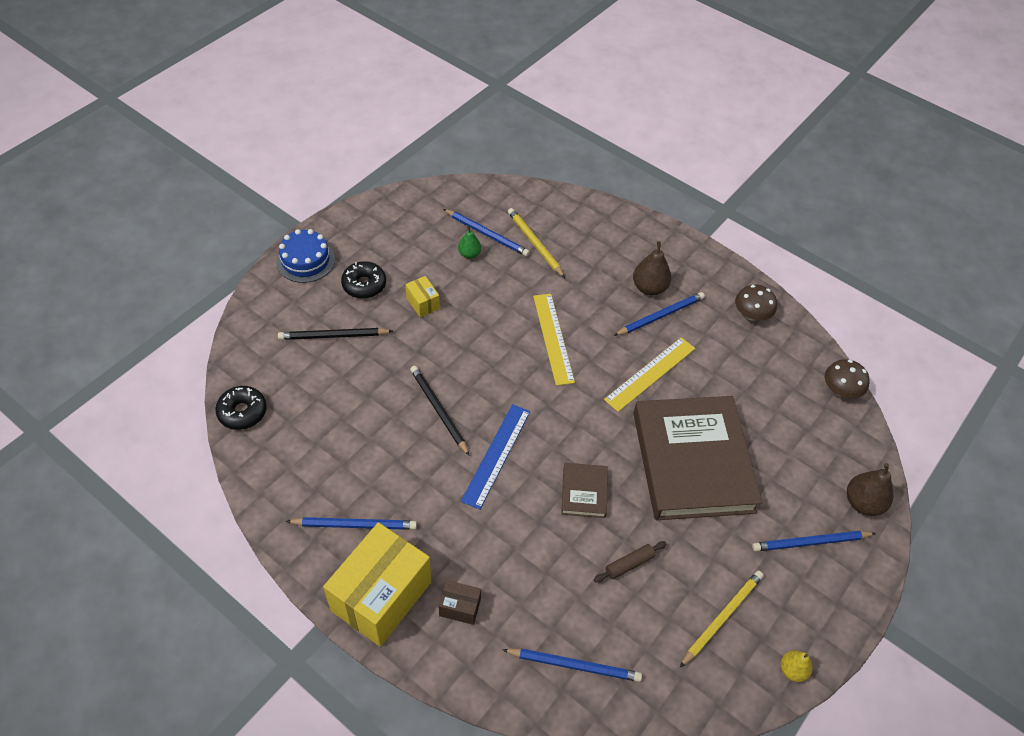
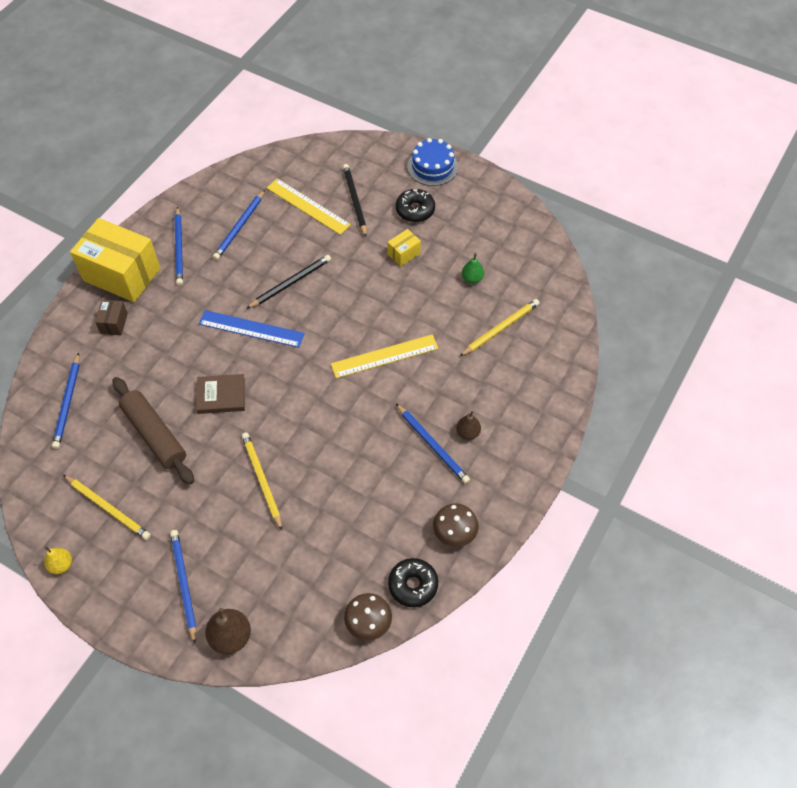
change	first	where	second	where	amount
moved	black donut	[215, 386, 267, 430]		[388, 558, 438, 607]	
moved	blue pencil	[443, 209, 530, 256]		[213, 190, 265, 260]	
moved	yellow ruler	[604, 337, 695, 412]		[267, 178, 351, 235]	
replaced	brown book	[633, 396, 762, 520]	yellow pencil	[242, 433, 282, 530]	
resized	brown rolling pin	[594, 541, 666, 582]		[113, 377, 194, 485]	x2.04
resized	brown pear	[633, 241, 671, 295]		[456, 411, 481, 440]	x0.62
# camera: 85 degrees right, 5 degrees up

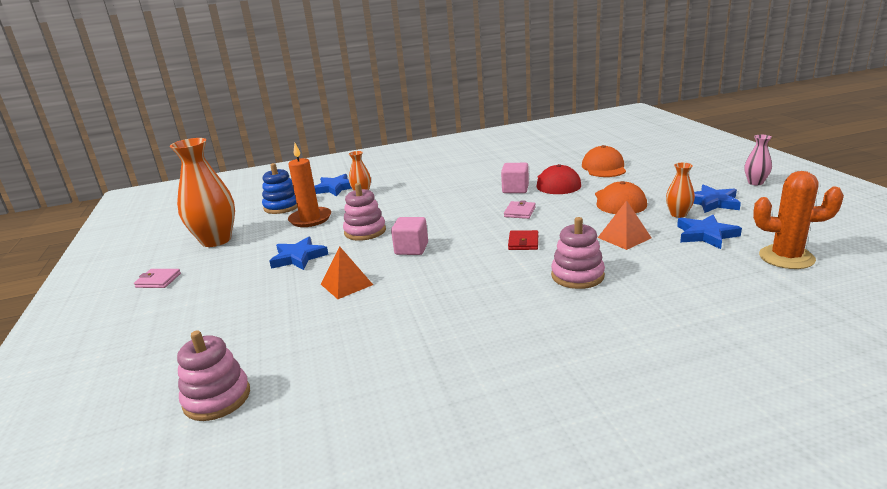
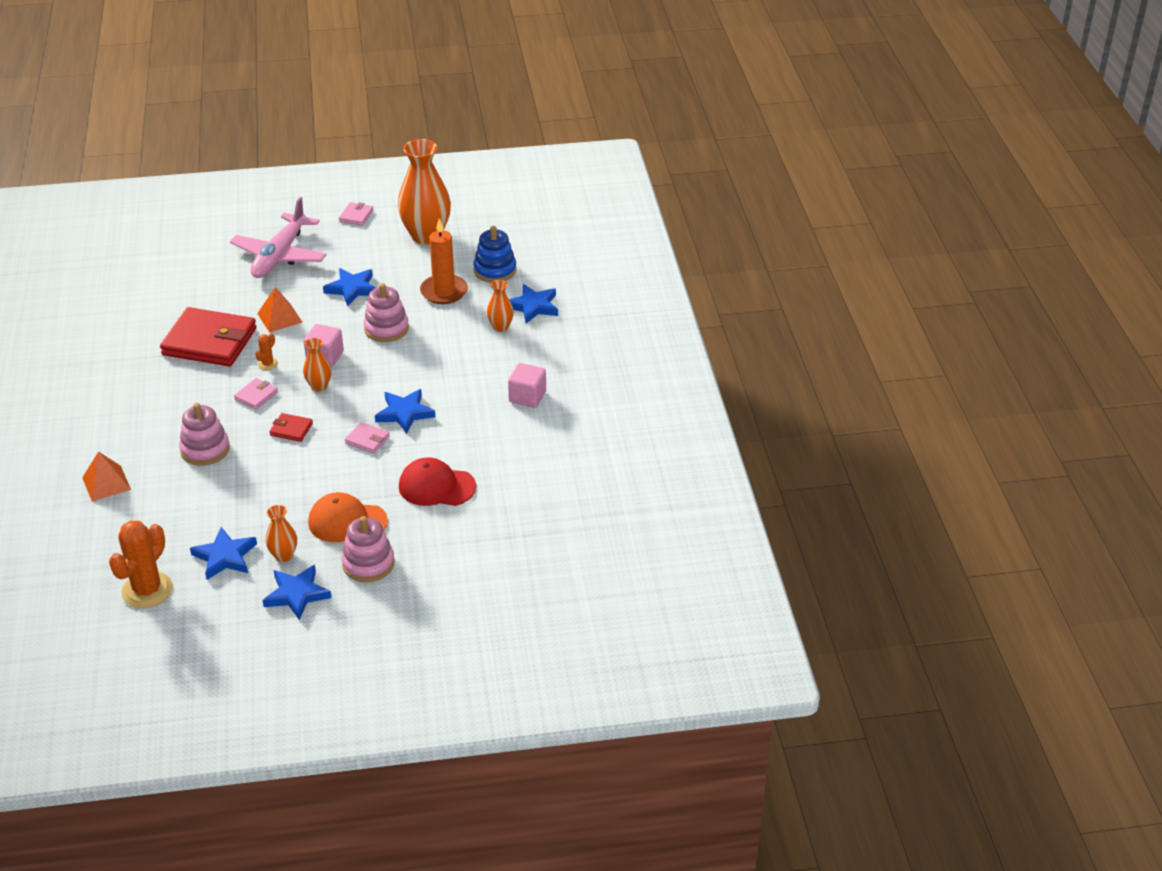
change	first	where	second	where	amount
removed	orange cap	[582, 145, 626, 177]			
removed	pink vase	[744, 135, 772, 185]			
added			red wallet	[160, 307, 257, 366]	
added			pink plane	[230, 197, 326, 278]	
added			pink wallet	[234, 378, 278, 410]	
added			orange cactus	[255, 333, 278, 370]	
added			orange vase	[303, 338, 332, 391]	
added			blue star	[375, 389, 435, 434]	
moved	pink stacking toy	[177, 330, 250, 421]		[342, 516, 395, 582]	
moved	pink cube	[501, 163, 529, 193]		[508, 363, 546, 408]	
moved	orange pyramid	[598, 200, 652, 250]		[82, 451, 131, 502]	
# camera: 95 degrees right, 15 degrees up

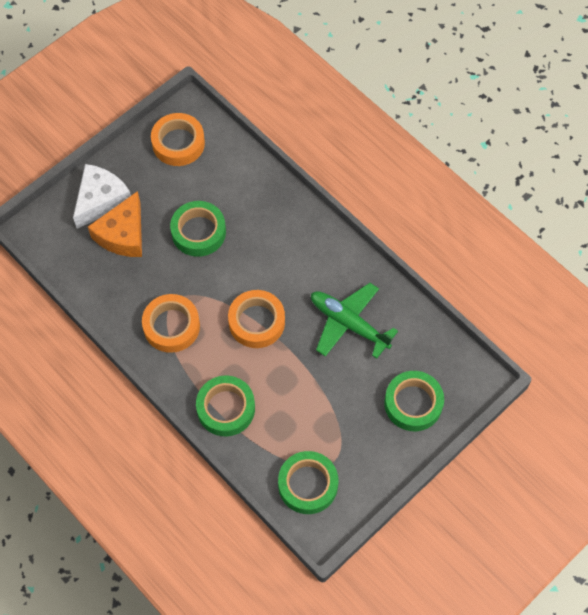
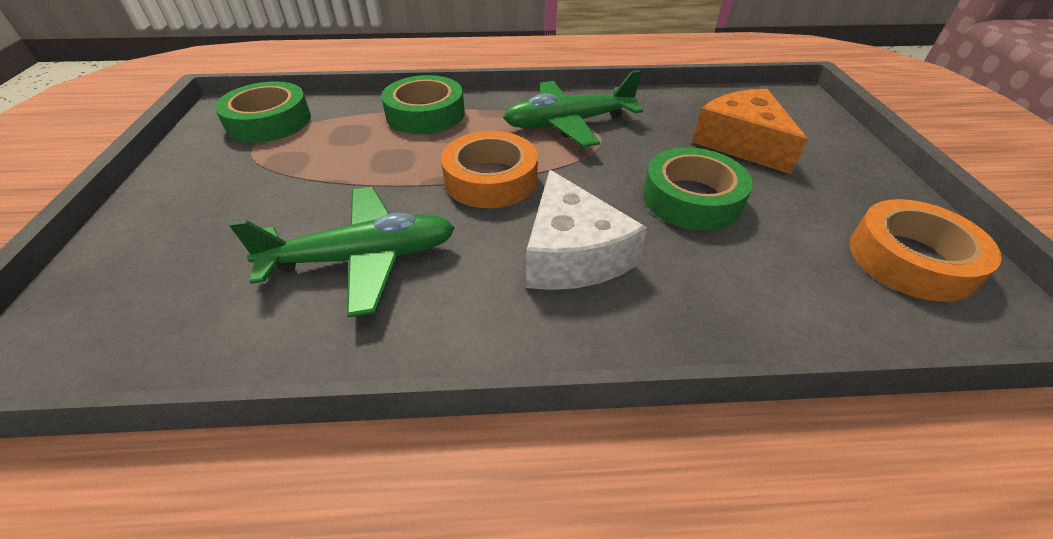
change	first	where	second	where	amount
removed	green tape	[384, 371, 444, 431]			
moved	white cheese	[73, 164, 131, 229]		[526, 170, 647, 290]	
replaced	orange tape	[142, 294, 200, 353]	green plane	[503, 70, 643, 147]	
# camera: 130 degrees right, 20 degrees down

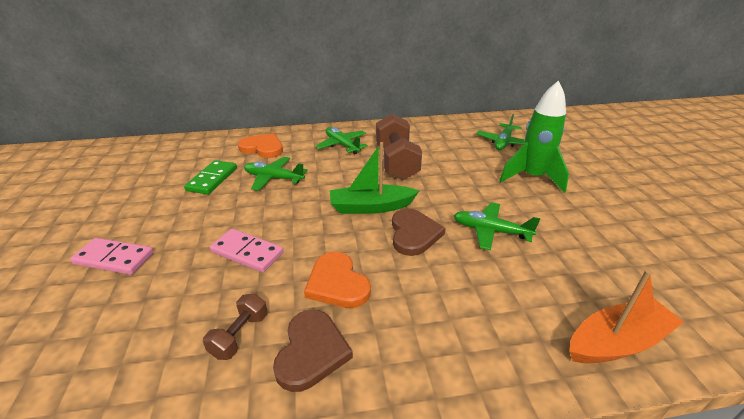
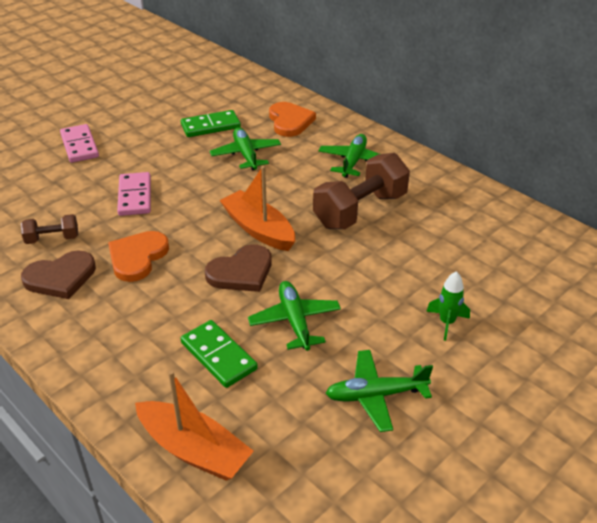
change	first	where	second	where	amount
added			green domino	[181, 320, 258, 388]	
moved	green plane	[476, 114, 525, 150]		[325, 350, 433, 432]	
recoloured	green boat	[330, 142, 419, 214]	orange boat	[220, 166, 295, 251]	
resized	green rocket	[499, 80, 569, 193]		[426, 271, 470, 341]	x0.49
# camera: 55 degrees right, 5 degrees up

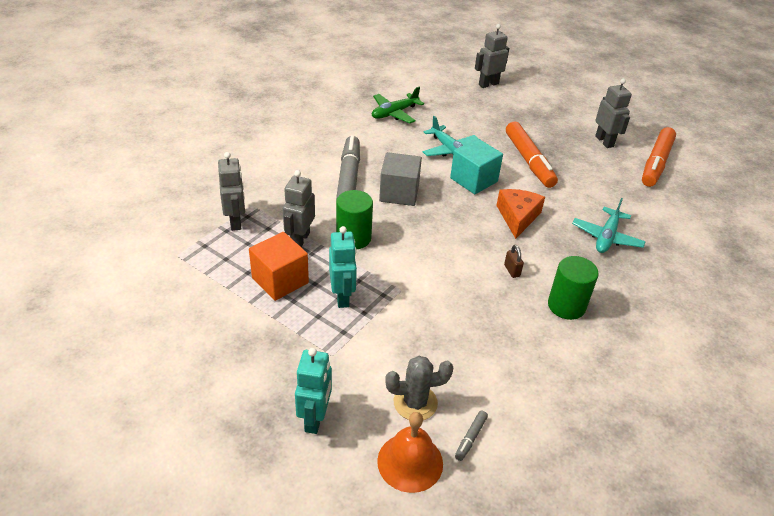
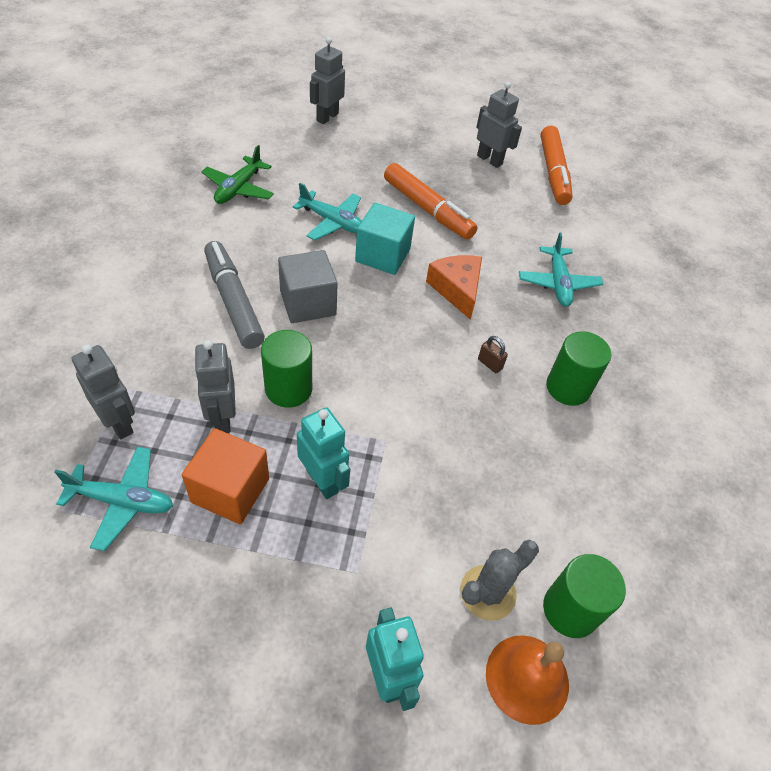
change	first	where	second	where	amount
added			turquoise plane	[54, 447, 173, 551]	
replaced	grey marker	[455, 411, 488, 461]	green cylinder	[543, 554, 626, 638]	
# camera: 30 degrees left, 10 degrees up

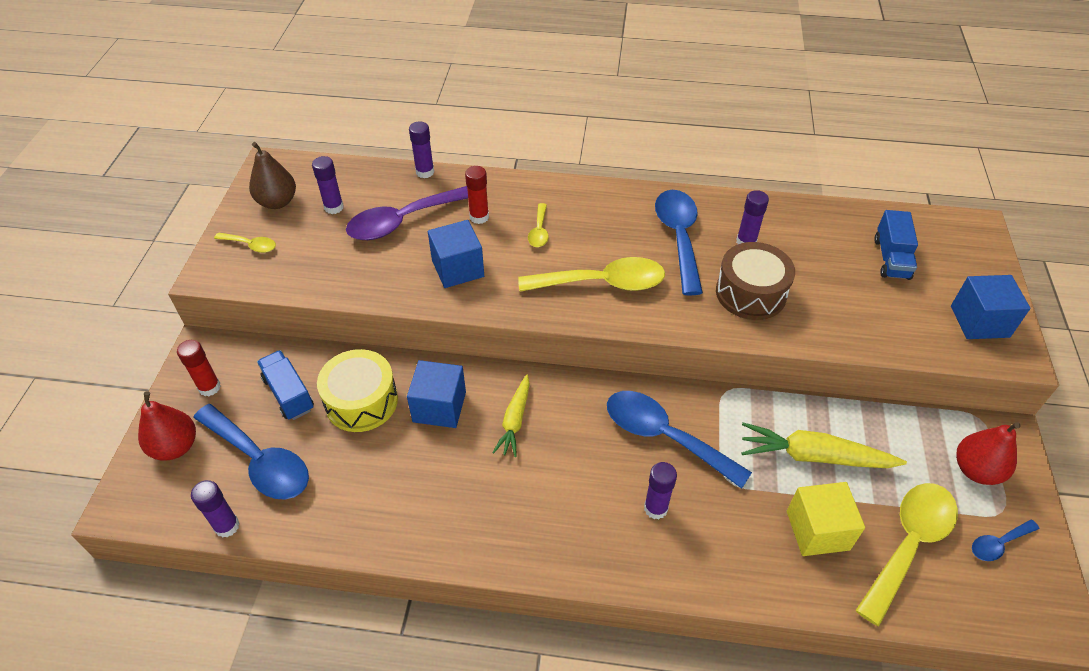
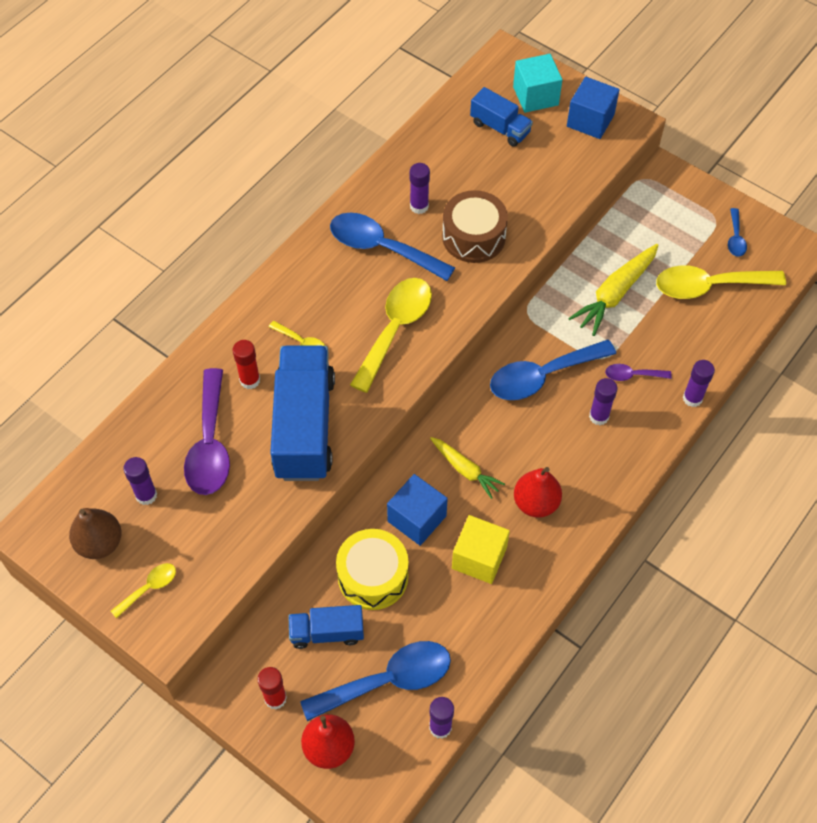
change	first	where	second	where	amount
added			turquoise cube	[513, 54, 562, 113]	
added			purple spoon	[605, 364, 672, 381]	
moved	purple glue stick	[409, 121, 434, 178]		[683, 360, 715, 407]	
moved	yellow cube	[787, 482, 865, 556]		[452, 515, 510, 584]	
moved	red pear	[956, 422, 1021, 485]		[514, 467, 562, 518]	
replaced	blue cube	[428, 220, 484, 288]	blue truck	[270, 345, 335, 481]	
turned	yellow spoon	[855, 483, 958, 626]		[656, 265, 786, 299]	75 degrees counterclockwise
# camera: 60 degrees left, 10 degrees up

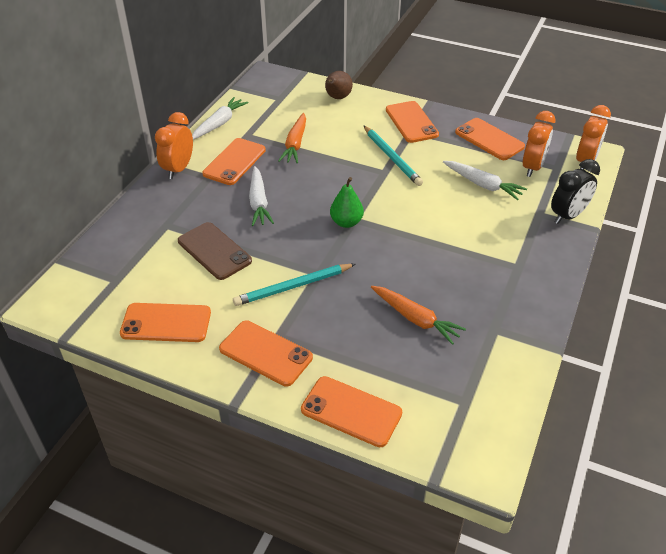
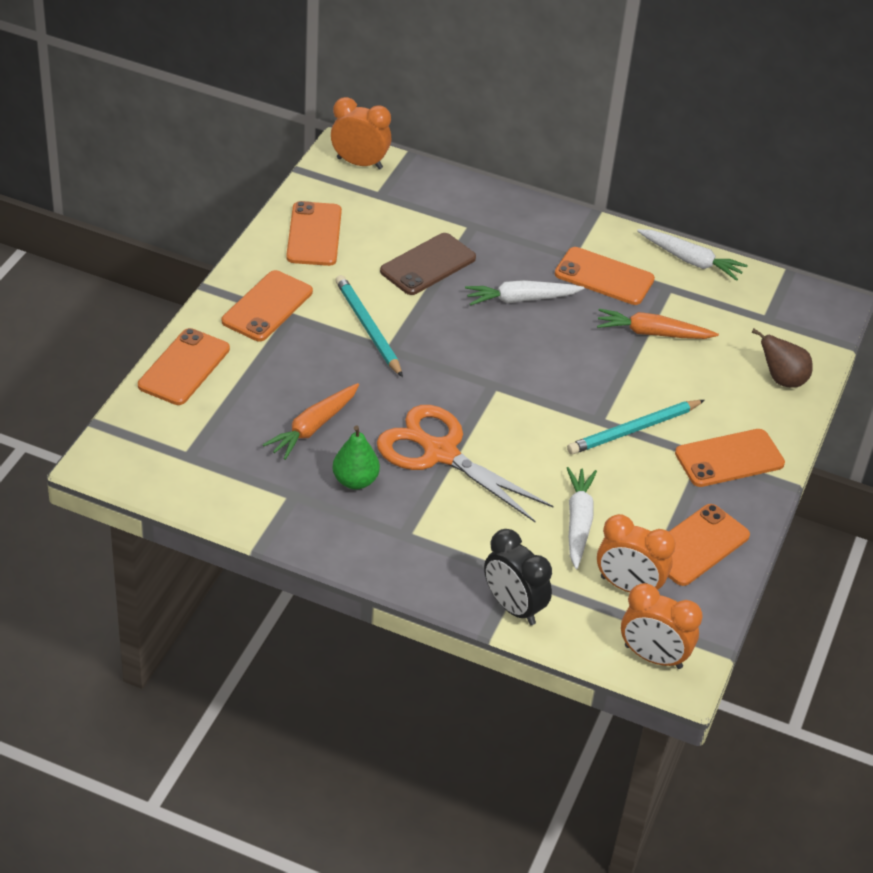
change	first	where	second	where	amount
added			orange scissors	[377, 405, 553, 522]	
moved	orange clock	[155, 112, 193, 179]		[331, 97, 391, 169]	
moved	green pear	[330, 177, 364, 228]		[332, 426, 380, 490]	
turned	white carrot	[443, 161, 527, 200]		[567, 467, 597, 569]	150 degrees clockwise
# camera: 85 degrees right, 0 degrees up

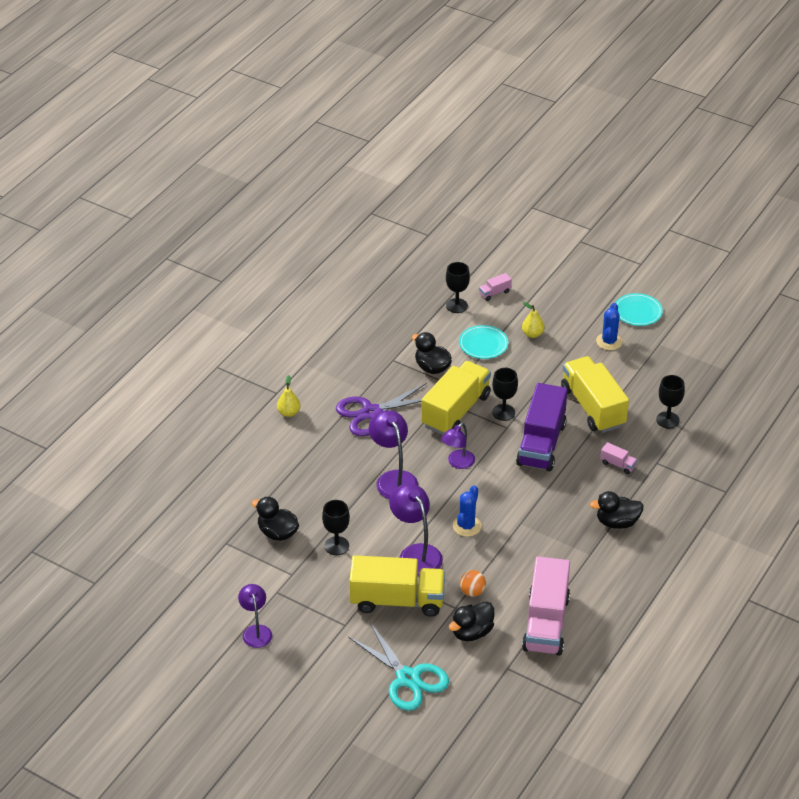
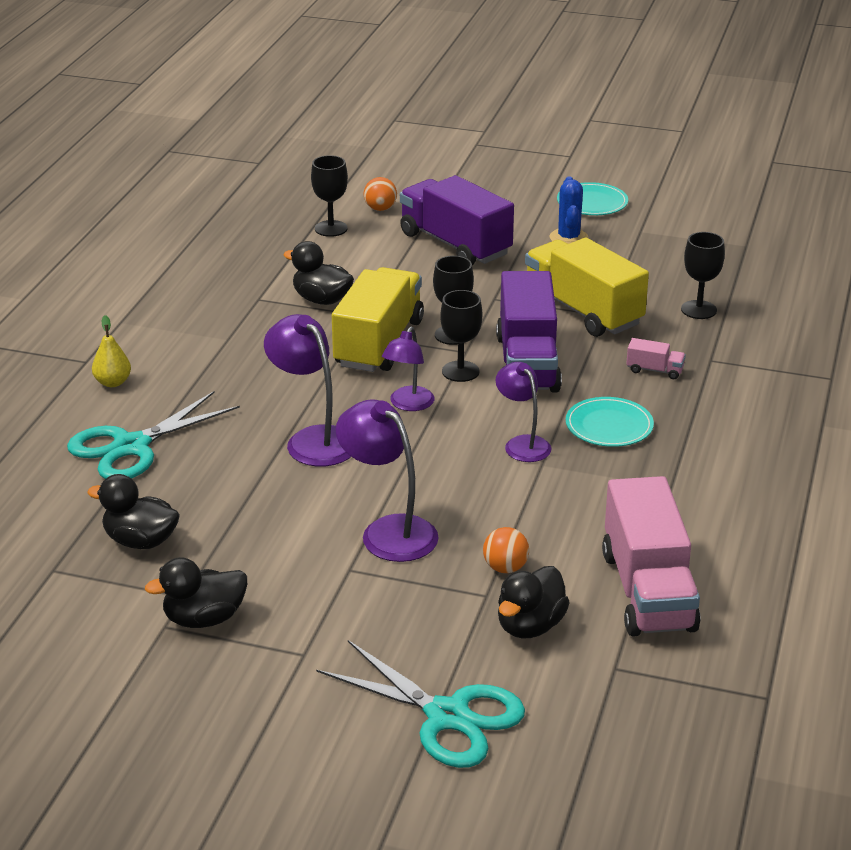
change	first	where	second	where	amount
removed	purple scissors	[336, 383, 427, 436]			
removed	yellow truck	[349, 555, 445, 617]			
removed	blue cactus	[453, 485, 481, 537]			
added			turquoise scissors	[67, 391, 240, 479]	
moved	purple lamp	[238, 584, 272, 648]		[496, 362, 552, 462]	
moved	black goblet	[322, 500, 350, 555]		[440, 290, 482, 382]	
moved	turquoise plate	[459, 325, 509, 359]		[565, 397, 654, 447]	
moved	black duck	[590, 491, 644, 529]		[145, 557, 247, 628]	
replaced	pink truck	[479, 273, 512, 301]	orange ball	[364, 177, 397, 211]	
replaced	yellow pear	[522, 302, 544, 338]	purple truck	[400, 175, 514, 265]	
# camera: 15 degrees left, 10 degrees down

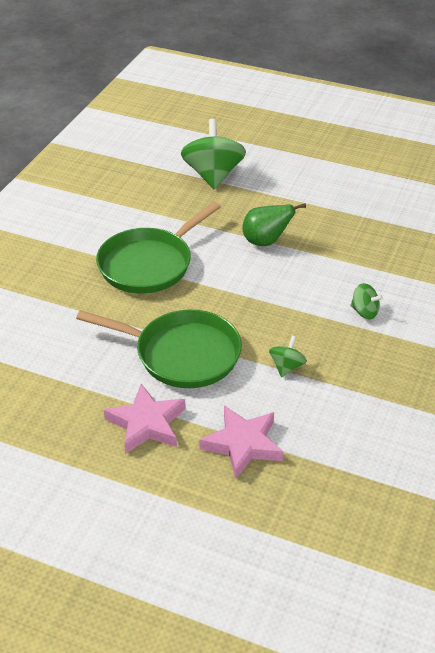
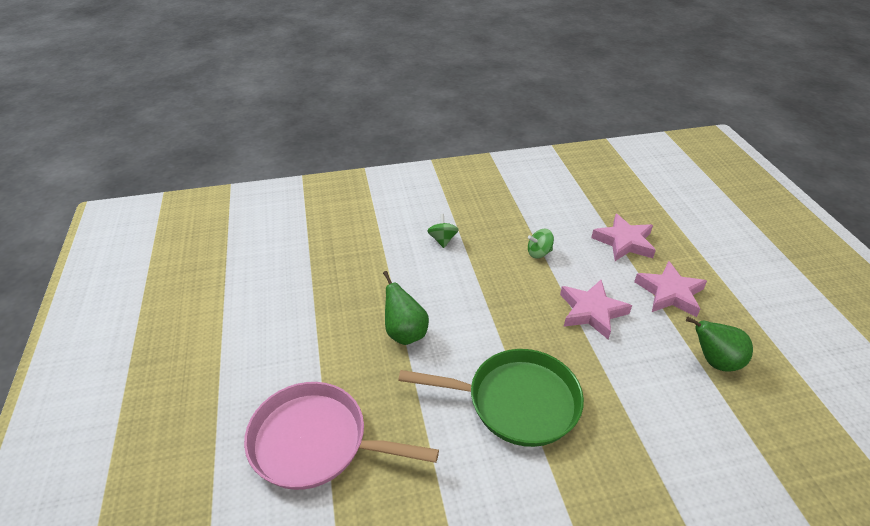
change	first	where	second	where	amount
added			green pear	[686, 317, 753, 371]	
replaced	green pan	[76, 310, 242, 388]	pink star	[560, 280, 632, 339]	
replaced	green spinning top	[181, 119, 246, 190]	pink pan	[244, 382, 439, 490]	
# camera: 125 degrees left, 0 degrees up

